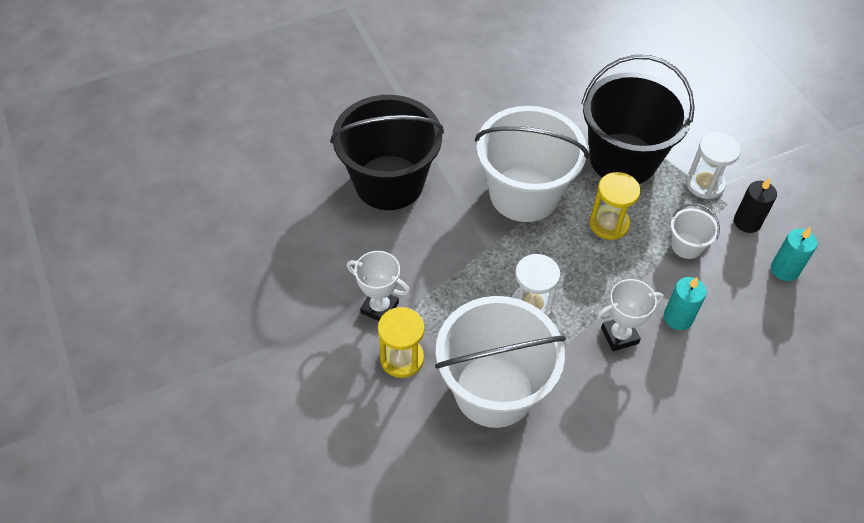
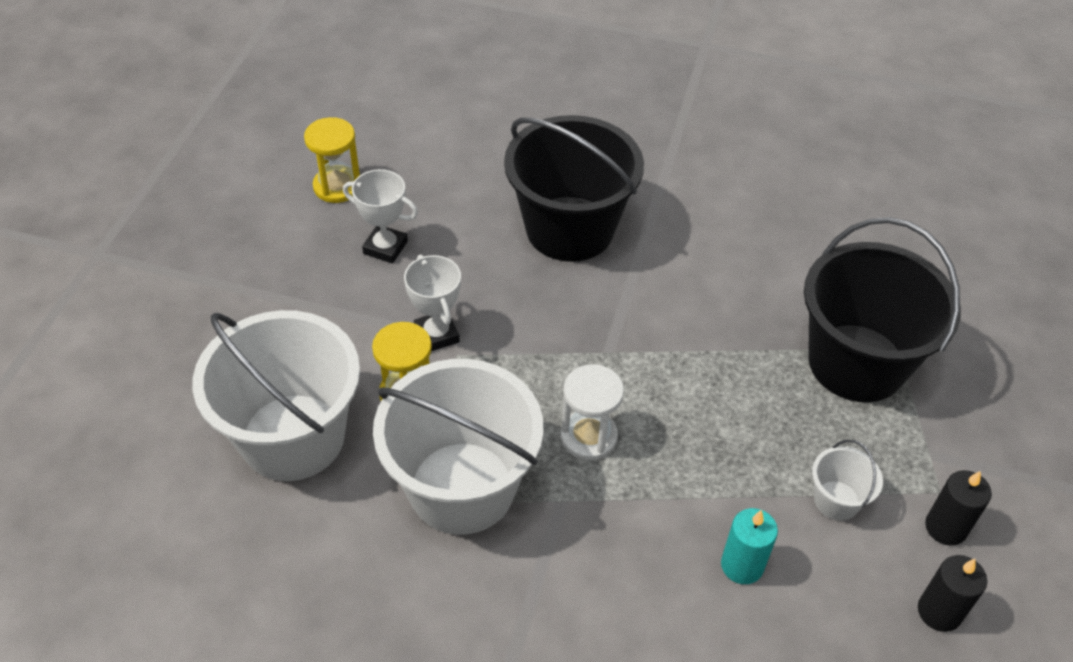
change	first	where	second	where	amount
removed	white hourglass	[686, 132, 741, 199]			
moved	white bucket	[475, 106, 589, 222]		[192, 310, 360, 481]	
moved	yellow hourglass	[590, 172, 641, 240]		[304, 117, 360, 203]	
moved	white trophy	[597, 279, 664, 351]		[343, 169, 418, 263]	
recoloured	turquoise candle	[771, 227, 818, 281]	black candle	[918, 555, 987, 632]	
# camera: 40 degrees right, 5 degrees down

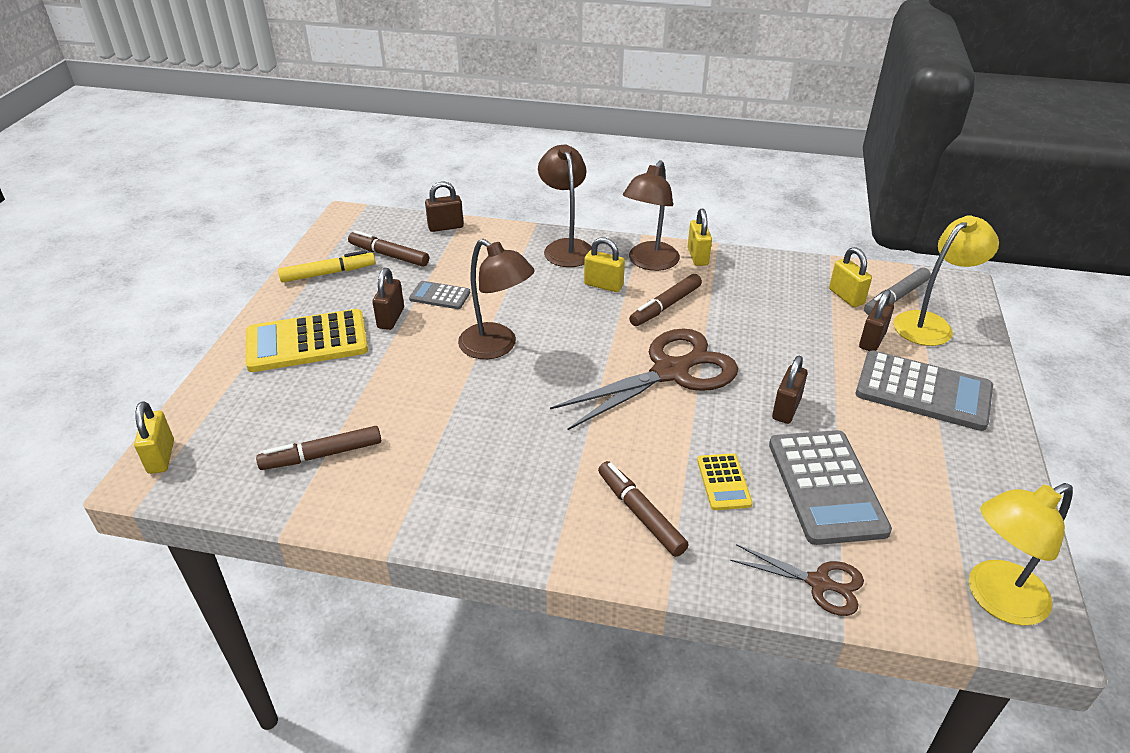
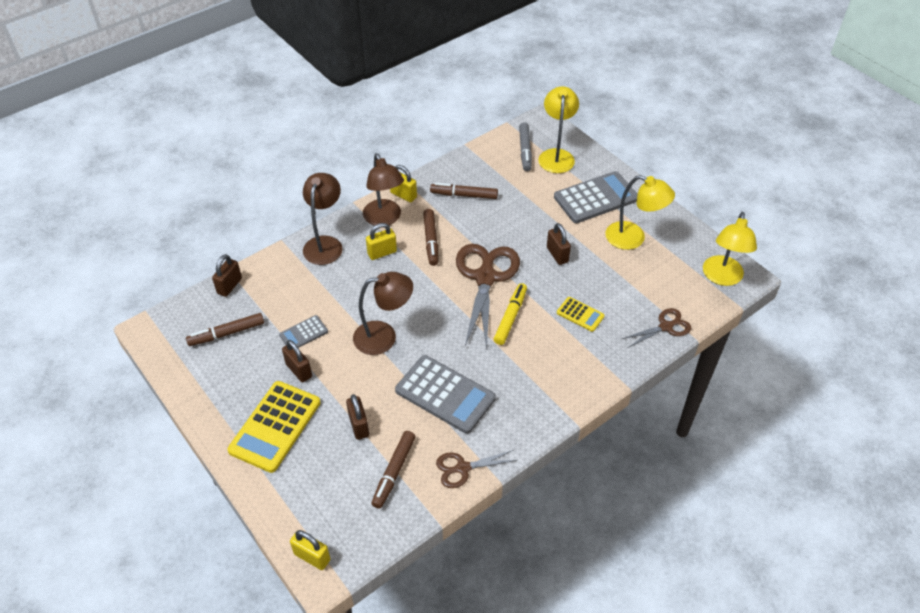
change	first	where	second	where	amount
removed	yellow padlock	[829, 247, 872, 307]			
added			brown scissors	[436, 450, 517, 488]	
added			yellow lamp	[605, 175, 675, 250]	
moved	yellow marker	[278, 250, 375, 282]		[494, 283, 527, 345]	
moved	brown marker	[598, 461, 689, 557]		[430, 183, 498, 199]	
moved	grey calculator	[769, 430, 892, 545]		[395, 355, 496, 434]	
moved	brown padlock	[859, 289, 894, 351]		[346, 394, 369, 440]	
turned	brown lamp	[538, 144, 592, 267]		[303, 173, 343, 265]	75 degrees clockwise
# camera: 50 degrees left, 10 degrees up

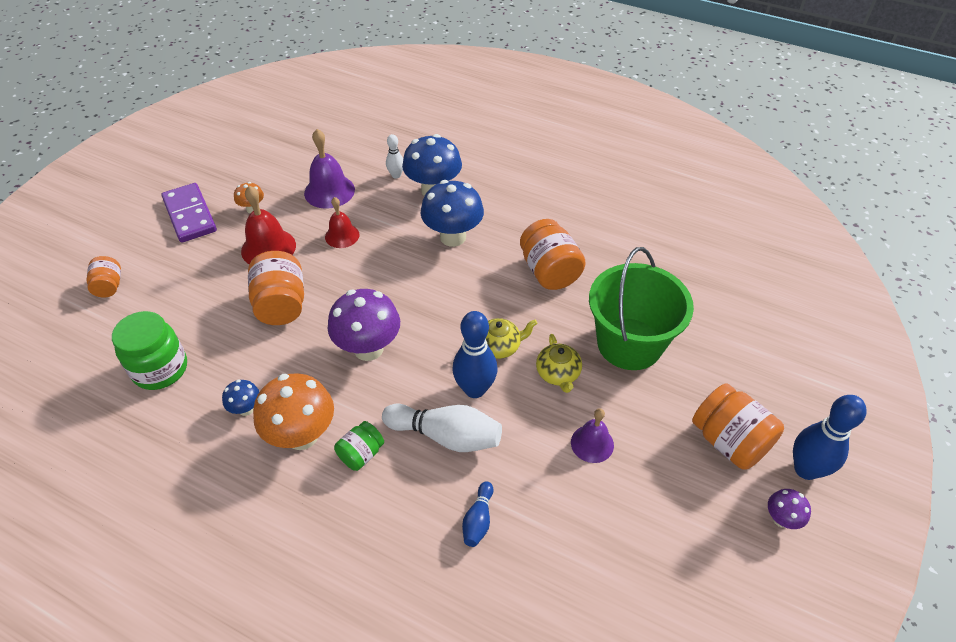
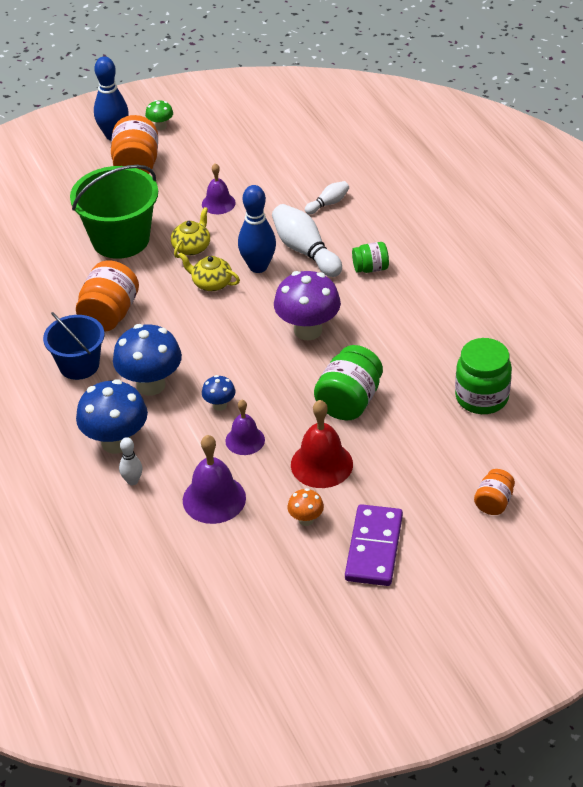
change	first	where	second	where	amount
removed	orange mushroom	[253, 374, 334, 450]			
added			blue bucket	[43, 312, 105, 380]	
moved	blue mushroom	[222, 379, 260, 416]		[202, 375, 235, 411]	
recoloured	orange jar	[248, 251, 304, 325]	green jar	[314, 345, 383, 420]	
recoloured	red bell	[325, 197, 359, 248]	purple bell	[225, 400, 265, 455]	
recoloured	blue bowling pin	[462, 481, 493, 547]	white bowling pin	[305, 181, 349, 214]	
recoloured	purple mushroom	[768, 489, 811, 529]	green mushroom	[145, 100, 173, 130]	
# camera: 140 degrees left, 5 degrees down

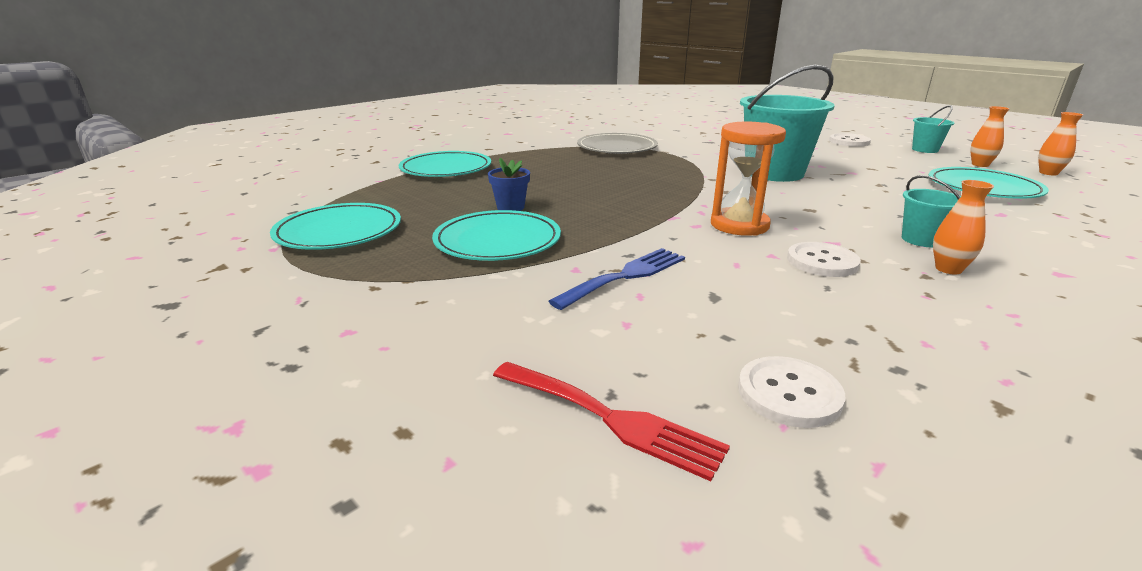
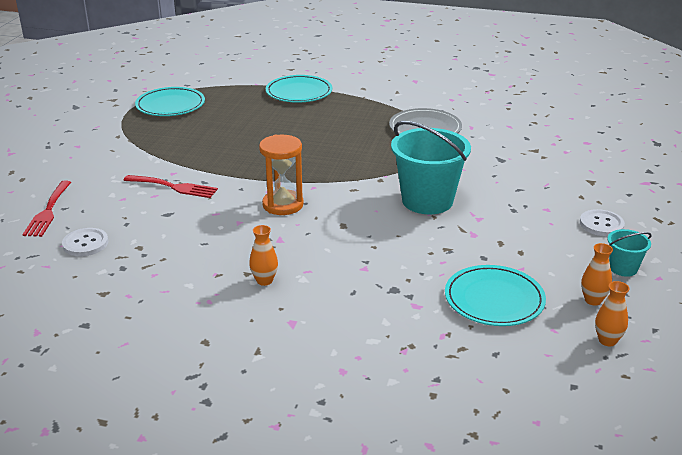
change	first	where	second	where	amount
removed	turquoise plate	[432, 210, 561, 261]			
removed	blue flower pot	[488, 158, 530, 211]			
removed	white button	[787, 242, 861, 277]			
removed	turquoise bucket	[902, 175, 961, 247]			
recoloured	blue fork	[548, 248, 685, 310]	red fork	[123, 175, 218, 198]	
# camera: 60 degrees right, 5 degrees up

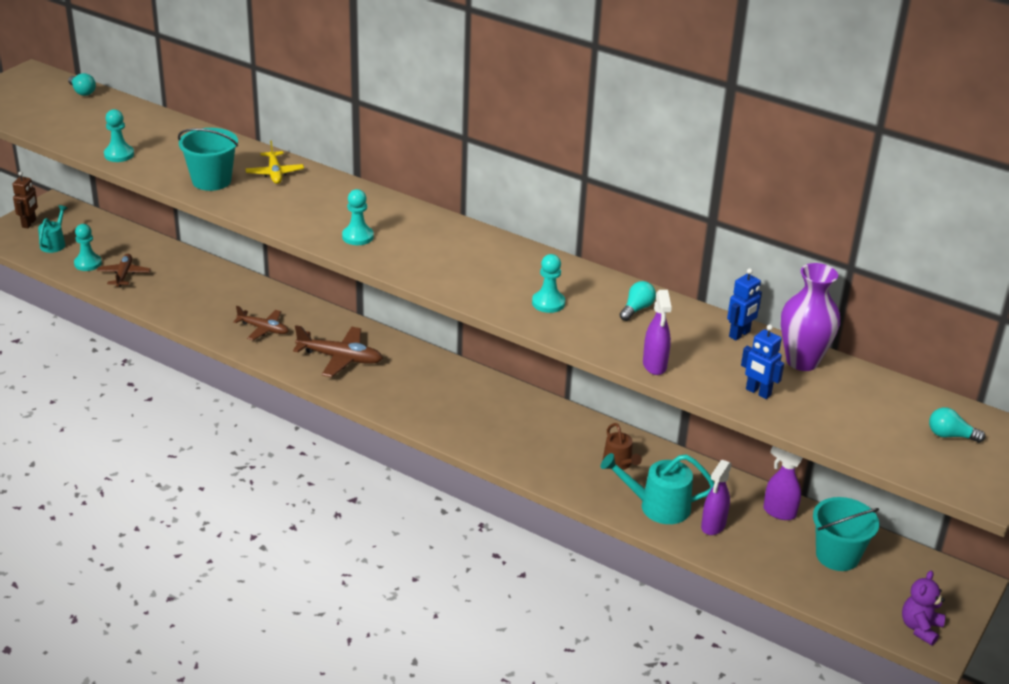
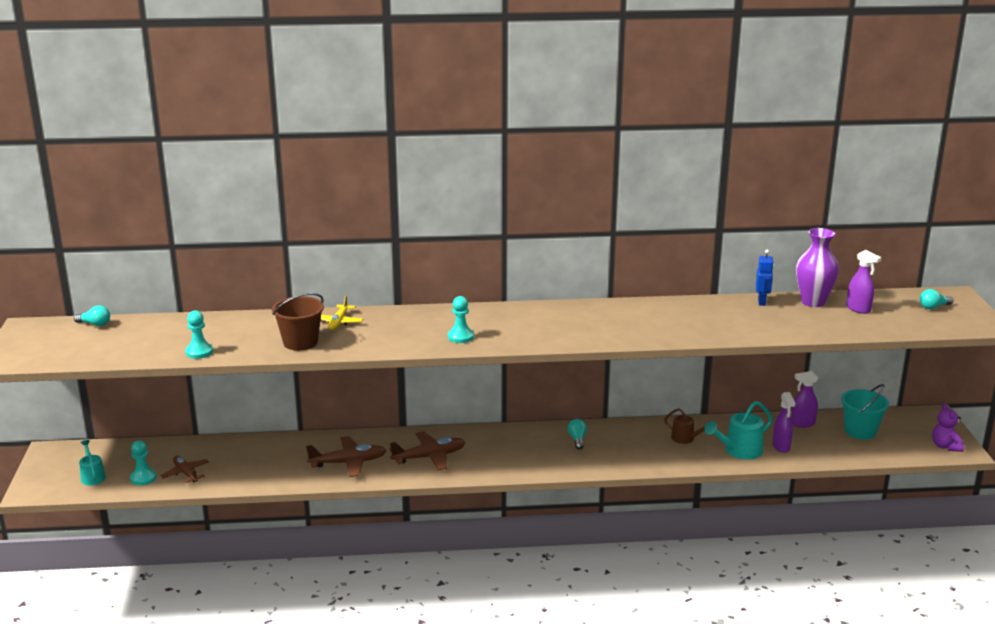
change	first	where	second	where	amount
removed	brown robot	[12, 172, 38, 228]			
removed	turquoise pawn	[532, 254, 565, 313]			
removed	blue robot	[741, 324, 784, 399]			
moved	turquoise light bulb	[620, 281, 656, 321]		[568, 419, 587, 450]	
moved	purple spray bottle	[643, 290, 672, 375]		[846, 250, 882, 314]	
recoloured	turquoise bucket	[178, 128, 238, 191]	brown bucket	[272, 293, 324, 351]	
turned	yellow plane	[245, 141, 304, 184]		[321, 295, 363, 330]	60 degrees clockwise
resized	brown plane	[233, 306, 289, 340]		[306, 436, 386, 477]	x1.51
# camera: 35 degrees left, 10 degrees down

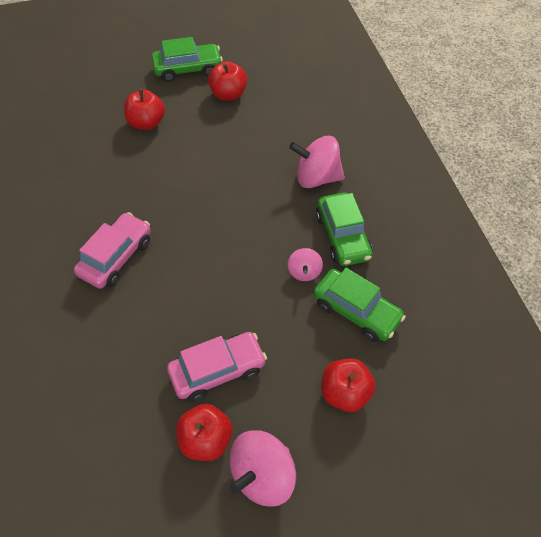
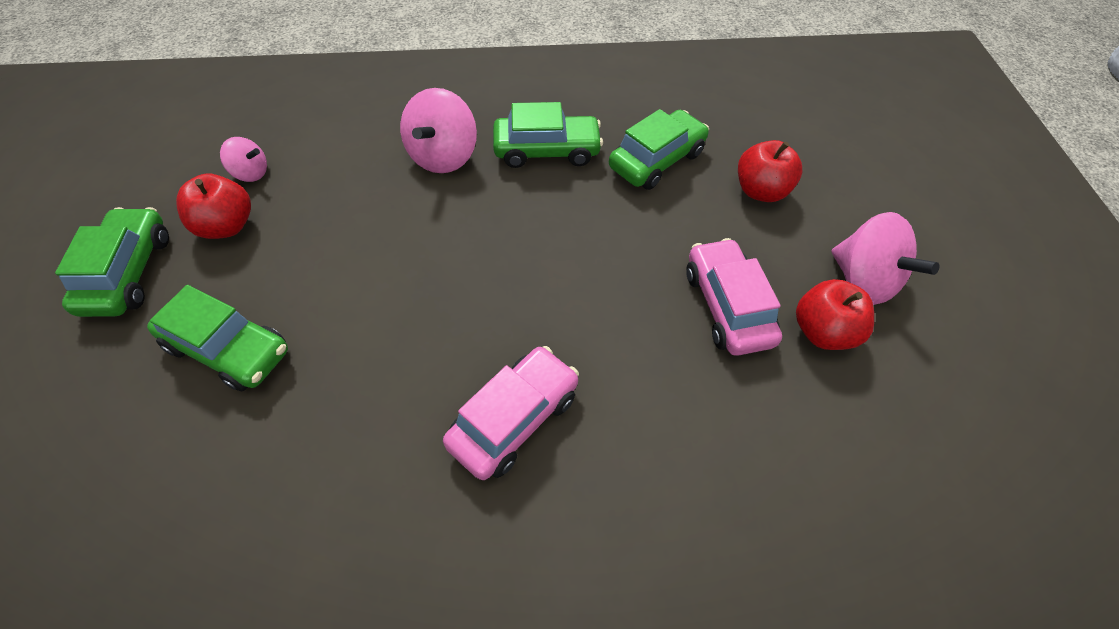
change	first	where	second	where	amount
moved	pink spinning top	[288, 248, 323, 281]		[220, 137, 267, 182]	
replaced	red apple	[124, 89, 165, 130]	green car	[147, 285, 288, 392]	
turned	pink car	[74, 212, 151, 289]		[443, 346, 579, 480]	90 degrees clockwise
# camera: 80 degrees left, 0 degrees up

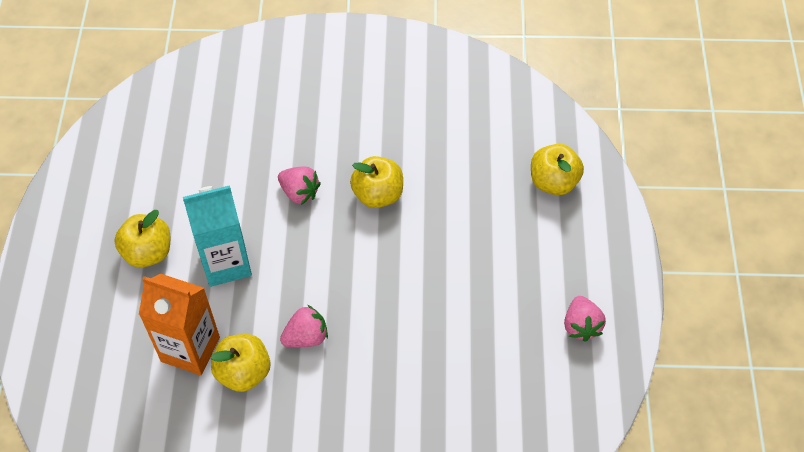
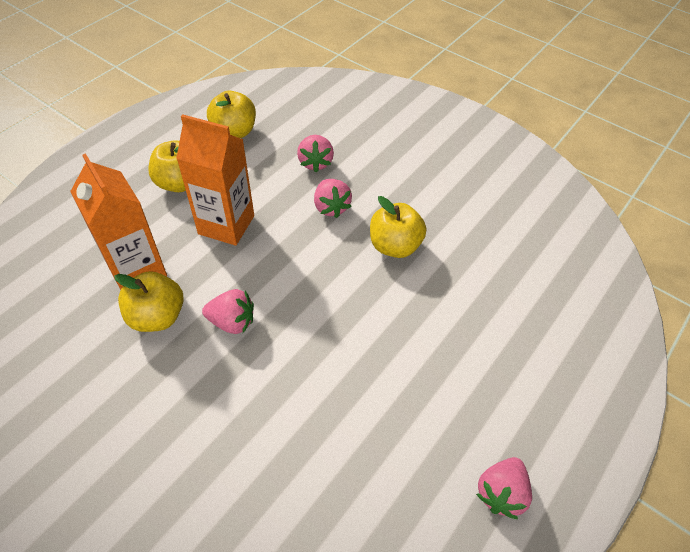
change	first	where	second	where	amount
added			pink strawberry	[297, 135, 334, 172]	
moved	yellow apple	[531, 144, 584, 195]		[207, 91, 256, 138]	
recoloured	turquoise carton	[183, 185, 252, 287]	orange carton	[176, 114, 254, 246]	
# camera: 35 degrees right, 5 degrees down

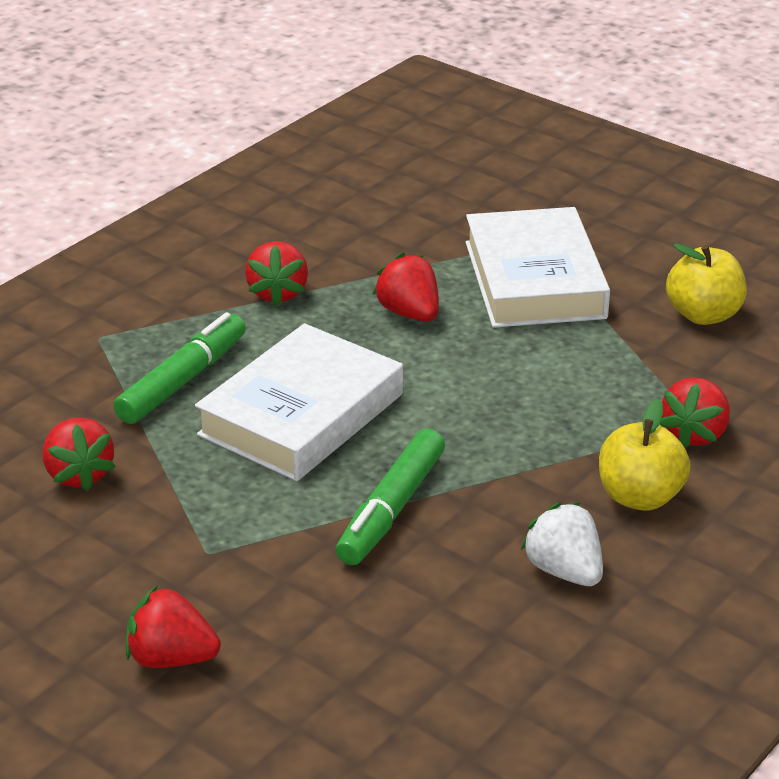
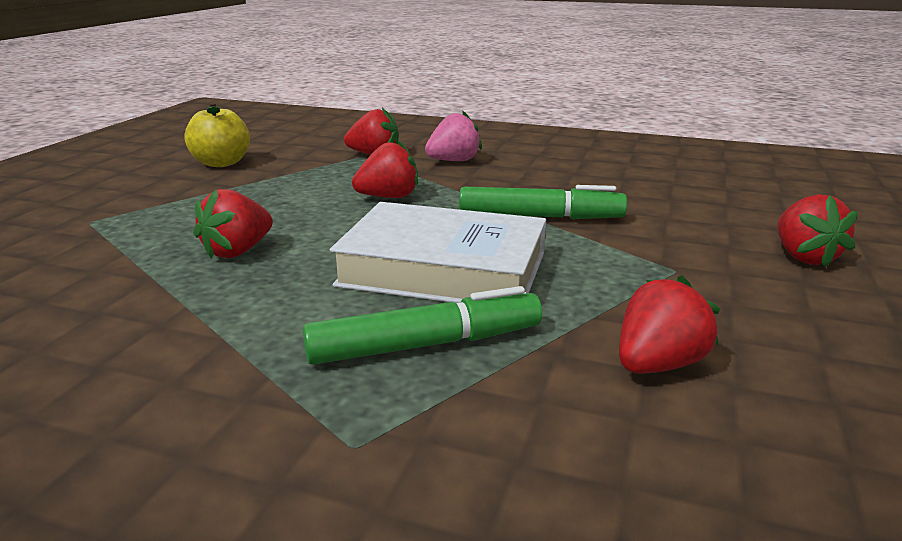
change	first	where	second	where	amount
removed	white book	[465, 207, 610, 328]			
removed	white strawberry	[521, 503, 603, 586]			
moved	red strawberry	[245, 241, 308, 306]		[352, 140, 418, 198]	
replaced	yellow apple	[599, 399, 691, 511]	pink strawberry	[425, 110, 482, 161]	
turned	green marker	[113, 312, 246, 424]		[303, 286, 542, 365]	150 degrees clockwise
# camera: 110 degrees left, 10 degrees down

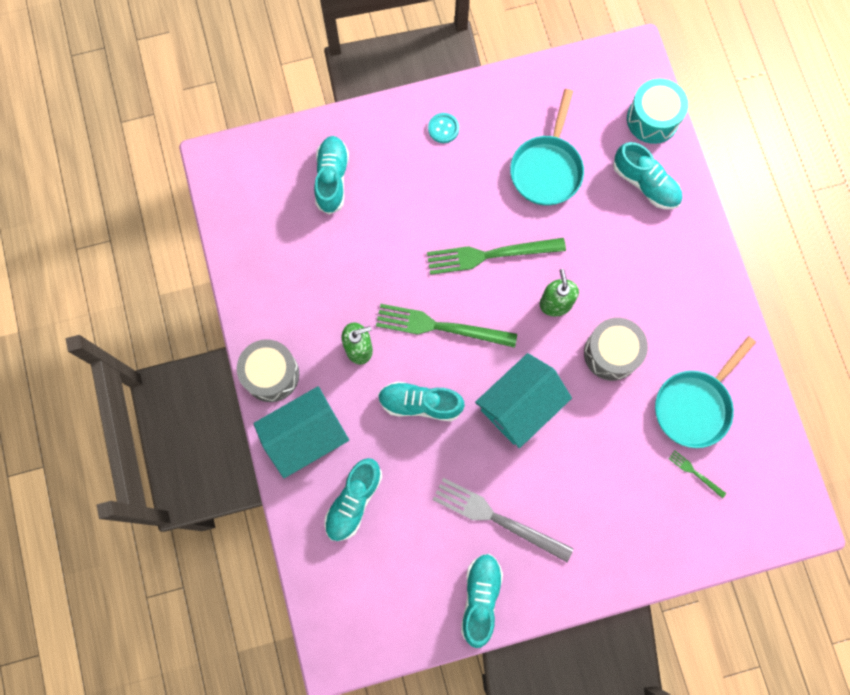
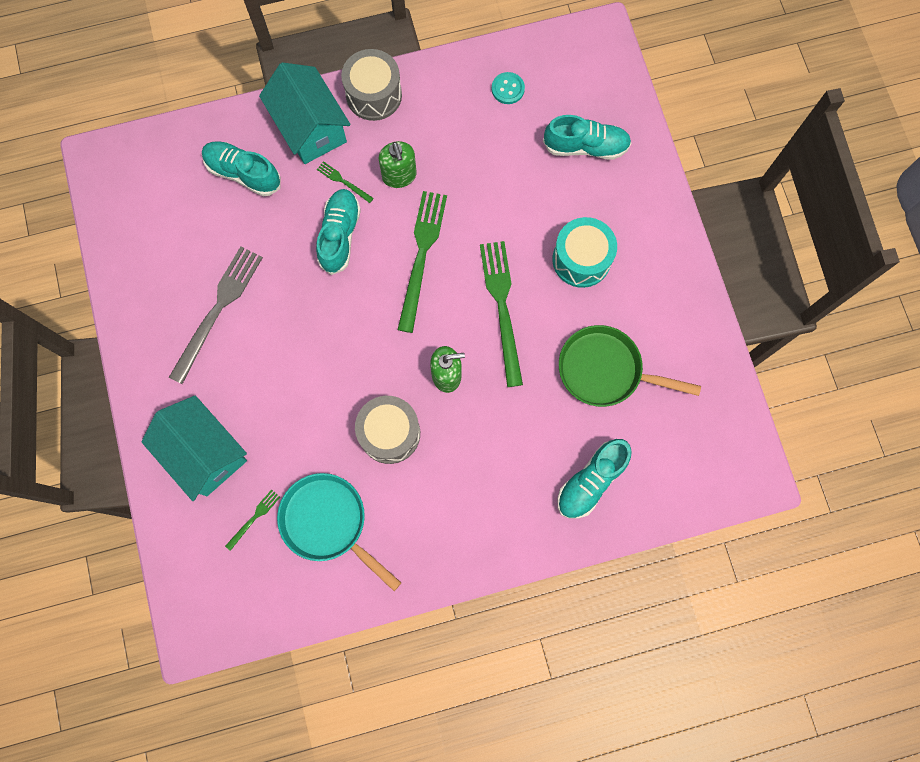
change	first	where	second	where	amount
removed	turquoise shoe	[461, 554, 503, 648]			
added			green fork	[317, 161, 374, 203]	
moved	turquoise button	[428, 113, 459, 143]		[492, 72, 525, 104]	
moved	turquoise house	[475, 353, 572, 448]		[141, 395, 247, 501]	
moved	turquoise drum	[627, 79, 688, 144]		[552, 217, 617, 288]	
recoloured	turquoise pan	[510, 89, 584, 206]	green pan	[559, 325, 701, 407]	
# camera: 90 degrees right, 0 degrees up

